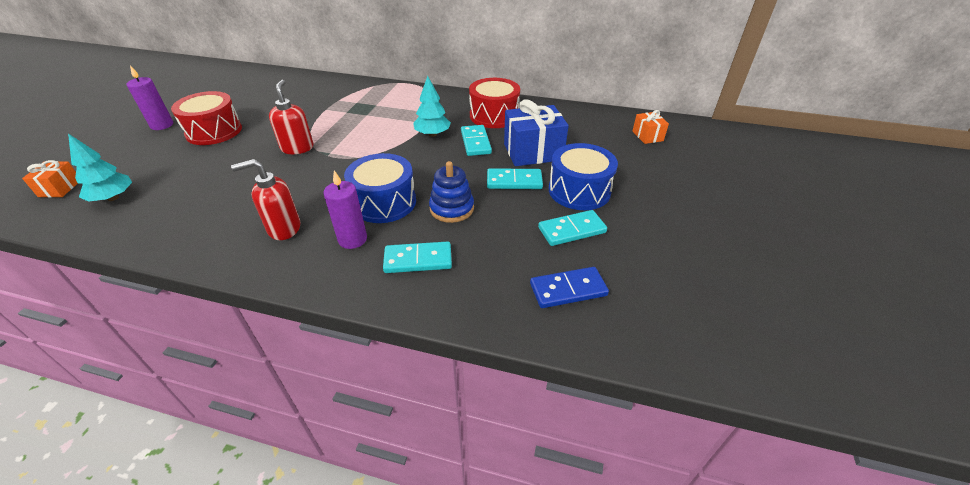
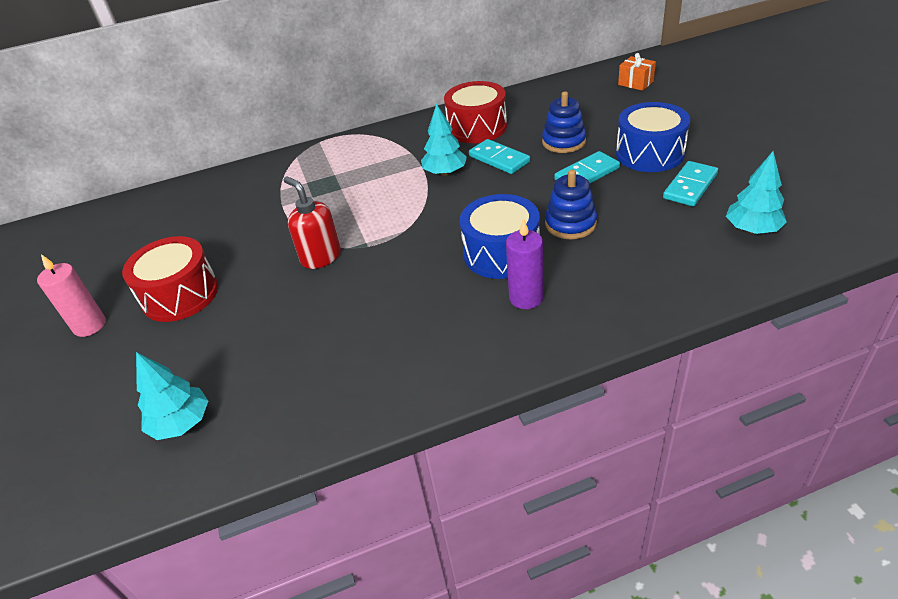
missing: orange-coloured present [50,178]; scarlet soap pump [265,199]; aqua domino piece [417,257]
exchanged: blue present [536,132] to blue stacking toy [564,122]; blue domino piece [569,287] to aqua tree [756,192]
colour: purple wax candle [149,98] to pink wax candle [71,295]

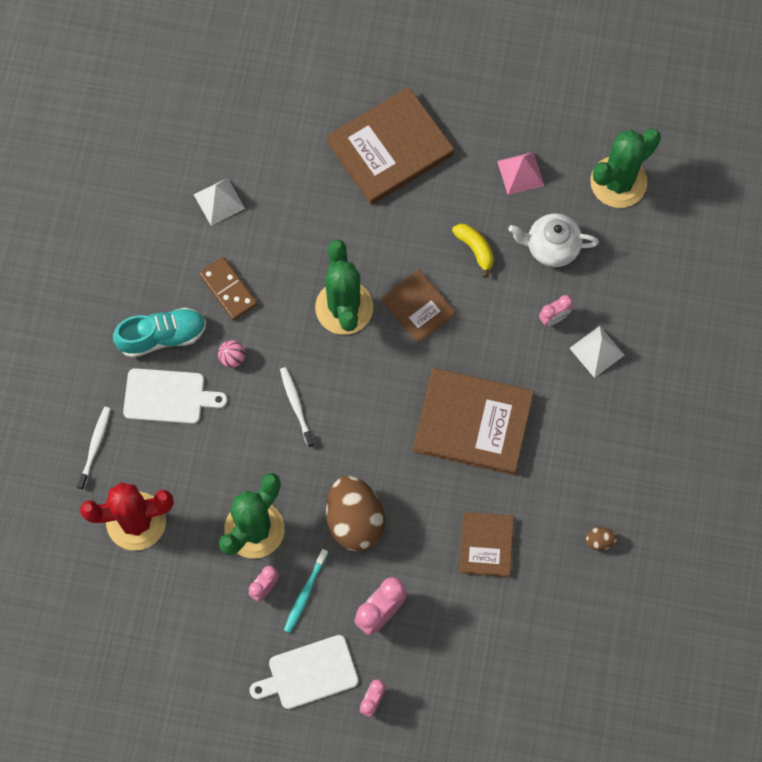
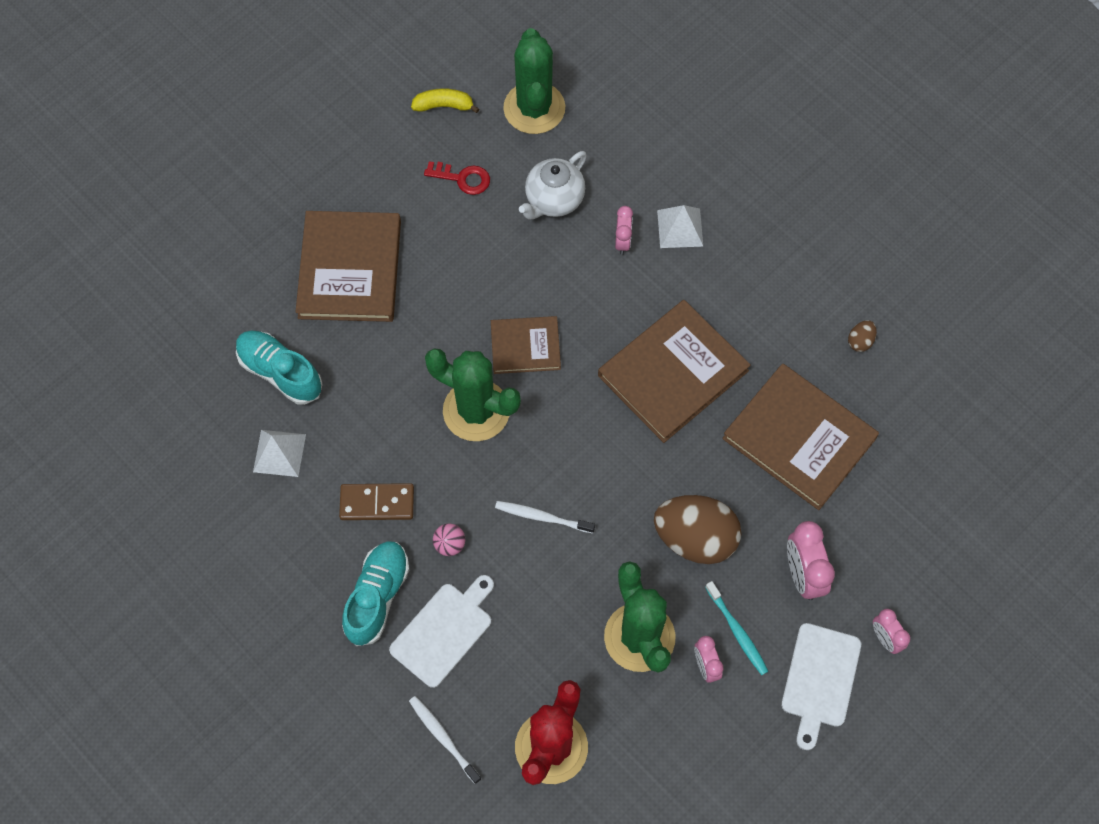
appeared: aqua shoe [279,368]
relocated: golden banana fruit [473,251] to [445,100]
exchanged: pink pyramid shape [521,173] to scarlet key [457,178]
size: brown book [486,544] = [800,437] x1.74

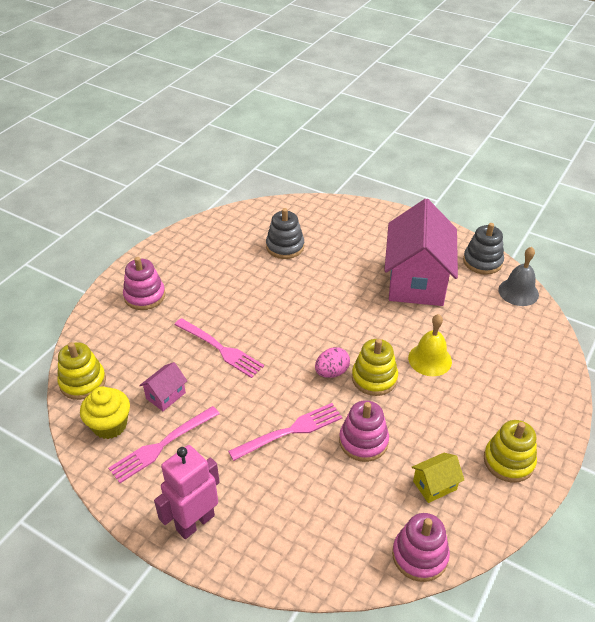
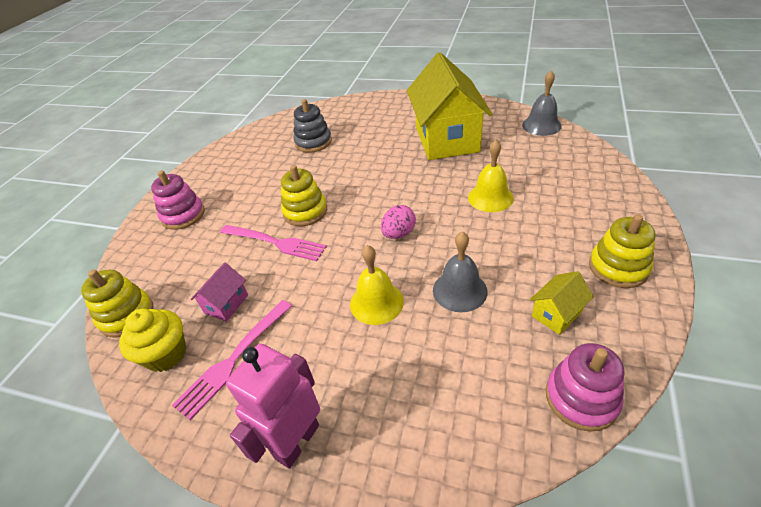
missing: gray stacking toy [483,249]
relocated: golden stacking toy [375,367] to [304,195]
exchanged: pink table fork [285,432] to golden hand bell [377,285]; pink stacking toy [364,431] to gray hand bell [460,271]
colour: pink toy house [421,252] to golden toy house [449,106]

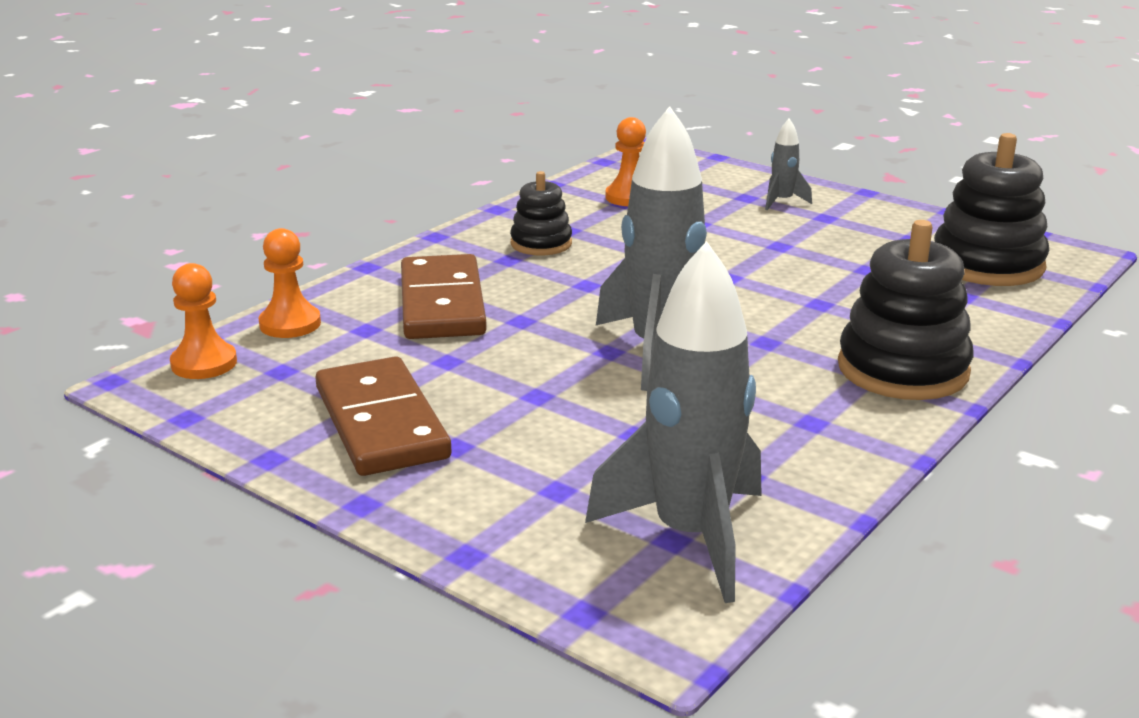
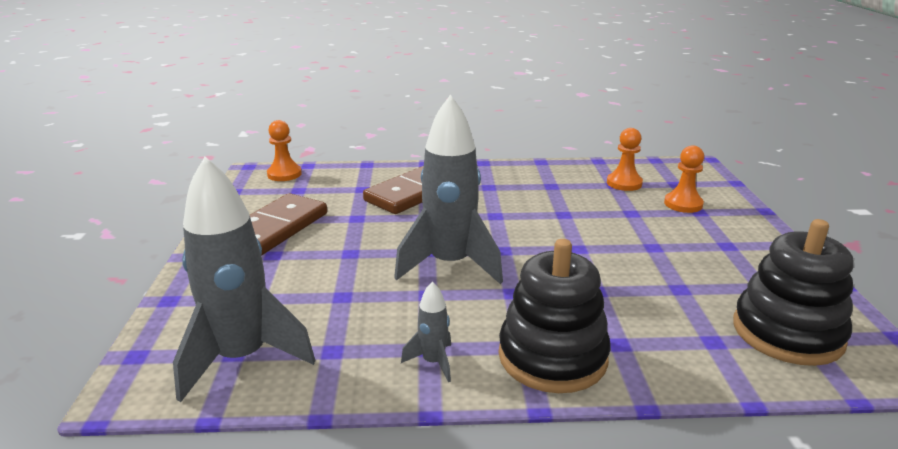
missing: ebony stacking toy [541,213]
relocated: gray rocket [788,164] to [426,331]; orange-coloured pawn [290,283] to [684,179]

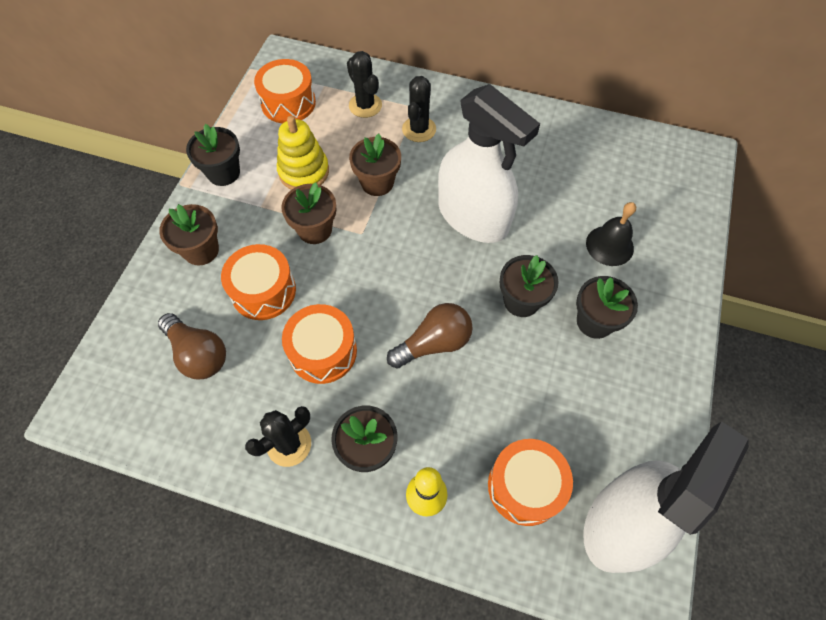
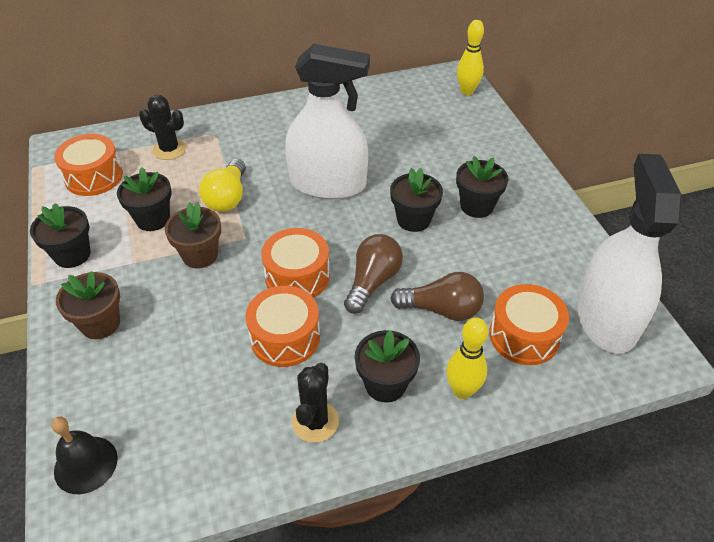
missing: ebony cactus [419,109]
appeared: golden bowling pin [470,57]
relocated: ebony hand bell [611,234] to [84,455]; orange-coloured snare drum [258,282] to [295,263]; brown light bulb [192,346] to [437,296]
exchanged: golden stacking toy [303,153] to ebony flower pot [144,199]; brown flower pot [375,165] to golden light bulb [222,185]

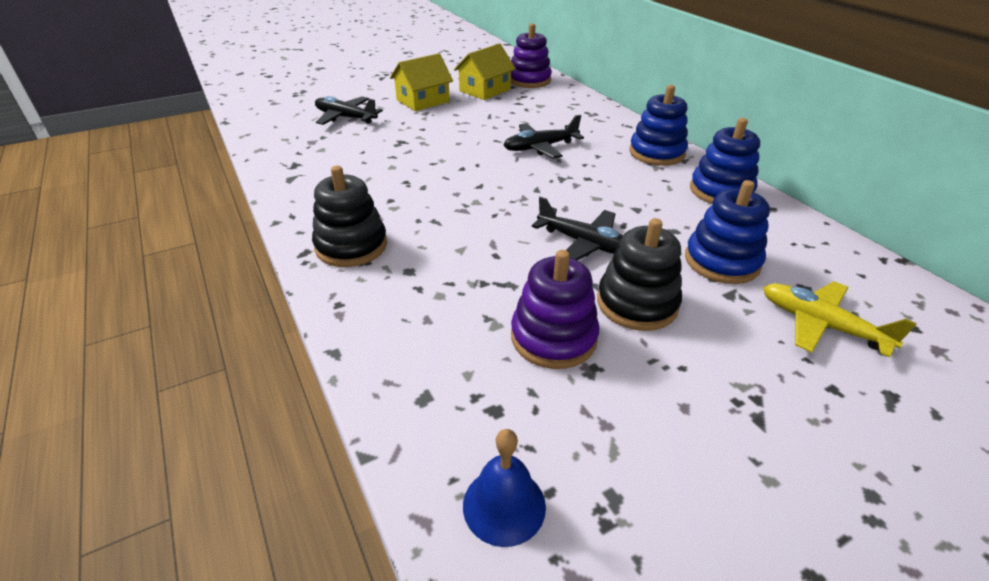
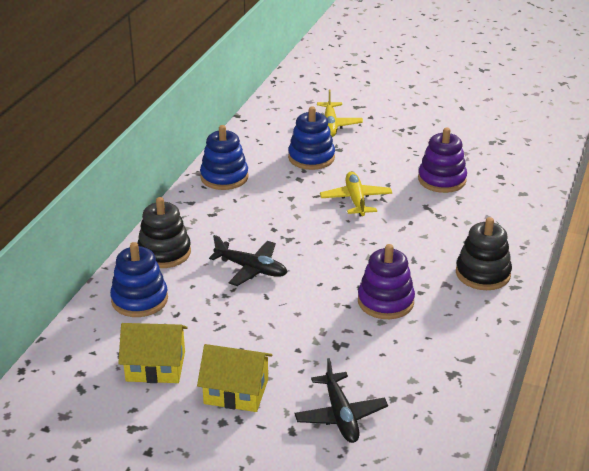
missing: blue hand bell [504,488]
relocated: blue stacking toy [658,125] to [139,279]; ebony stacking toy [639,274] to [164,232]; purple stacking toy [531,55] to [386,281]
colour: ebony plane [577,228] to golden plane [356,194]

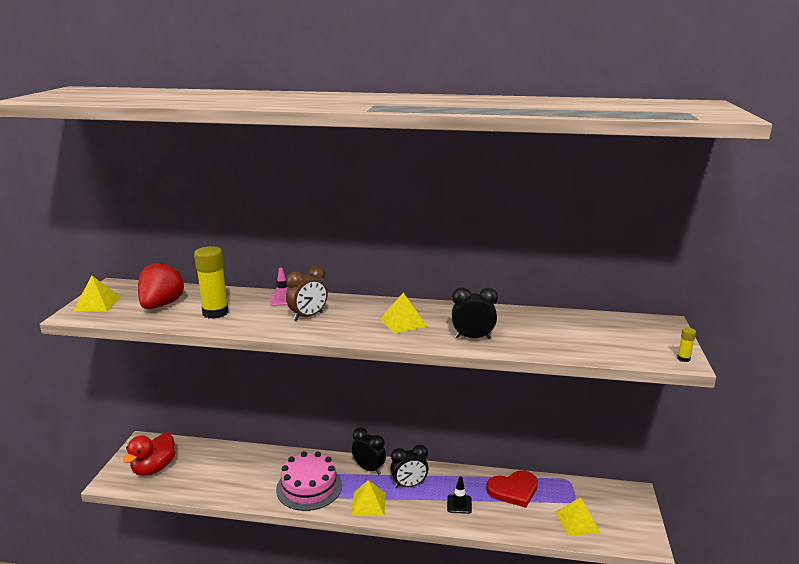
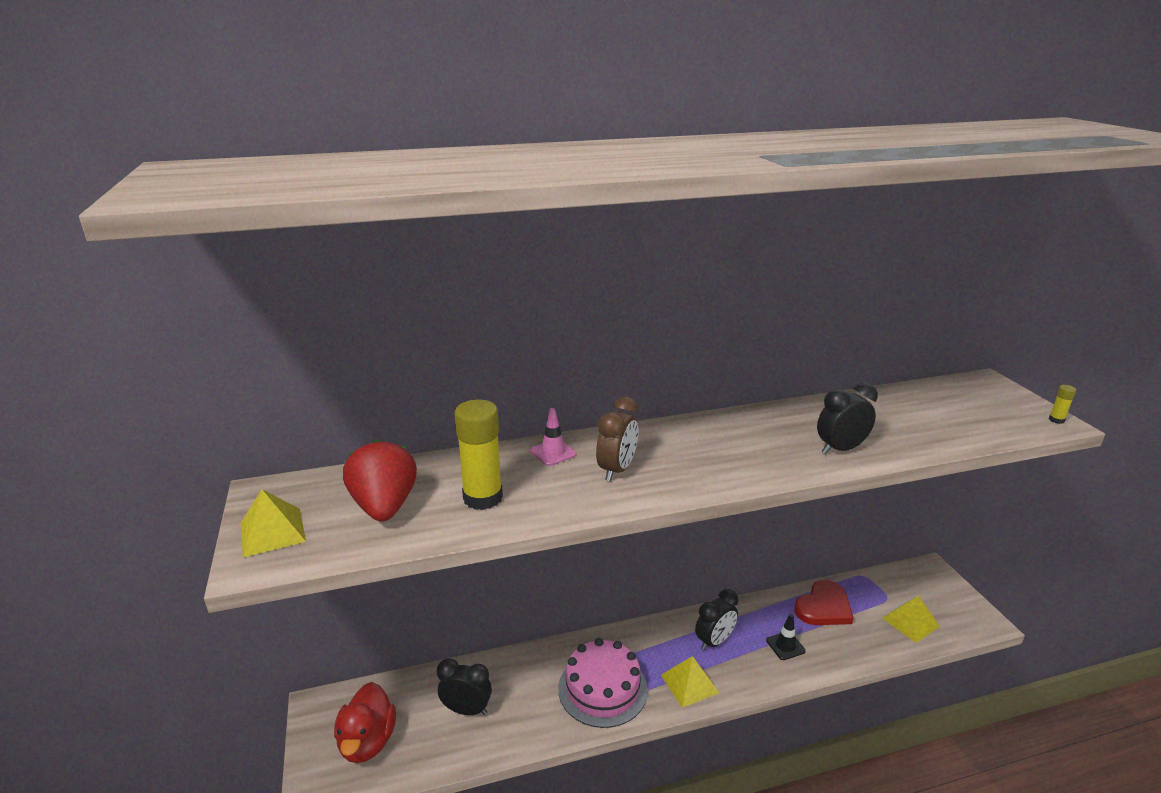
missing: golden pyramid shape [403,313]
relocated: ebony clock [369,451] to [464,686]

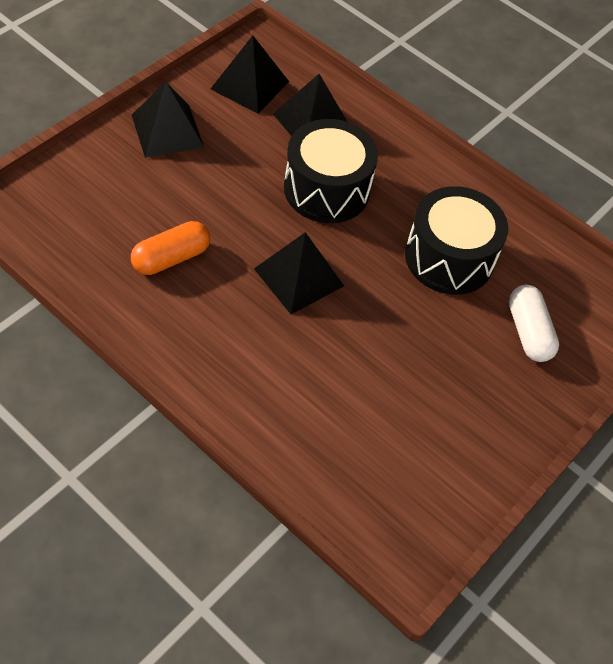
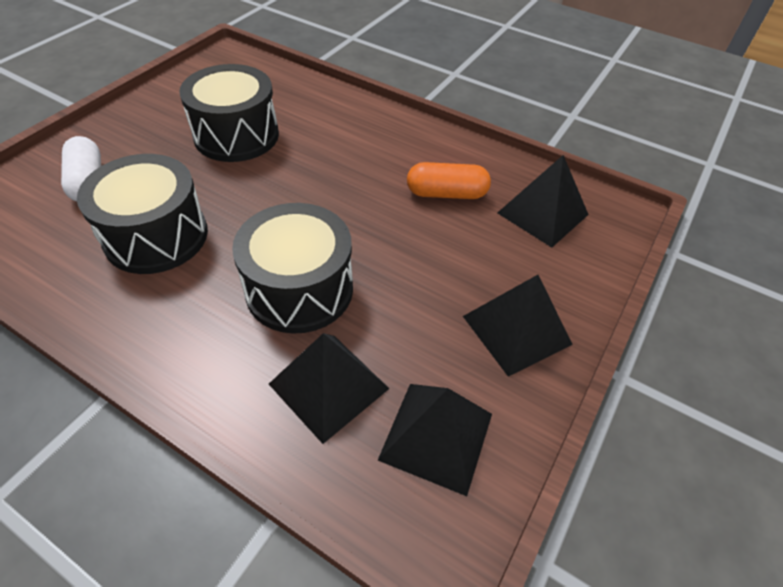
appeared: ebony snare drum [229,113]
relocated: ebony pyramid shape [299,273] to [543,201]
spun: orange-coloured capsule [170,248] = [449,180] 45 degrees clockwise

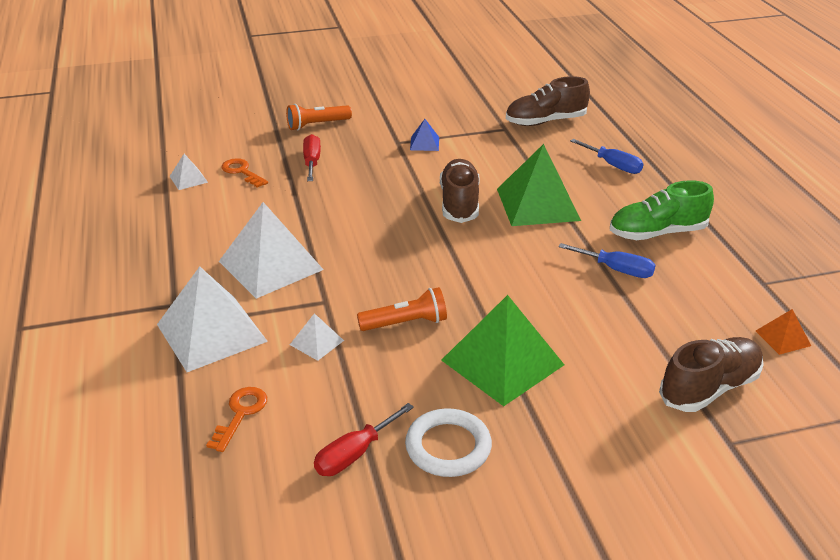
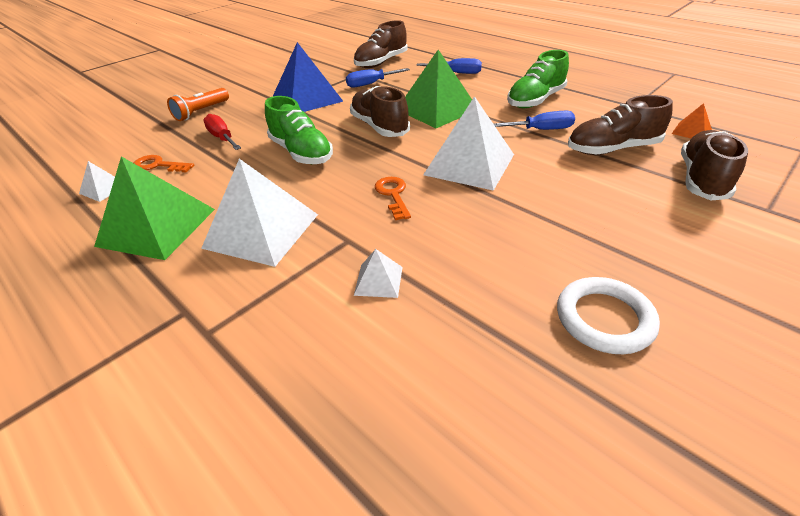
missing: scarlet hand screwdriver [364,439]; orange-coloured pocket torch [402,309]
appeared: green shoe [299,130]; blue hand screwdriver [378,78]; brown shoe [620,125]
relocated: green pyramid shape [502,350] to [154,208]; orange-coloured key [236,419] to [393,198]; white pyramid shape [212,319] to [468,143]
size: blue pyramid shape [424,135] = [308,77] x2.20

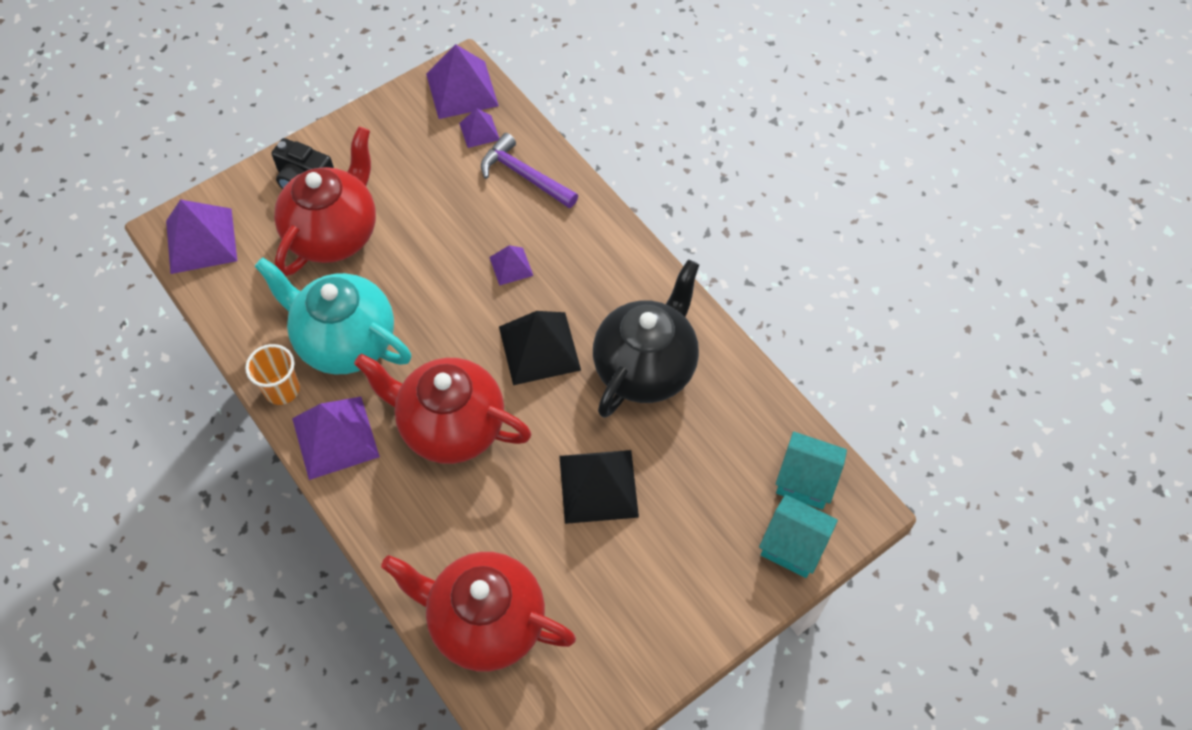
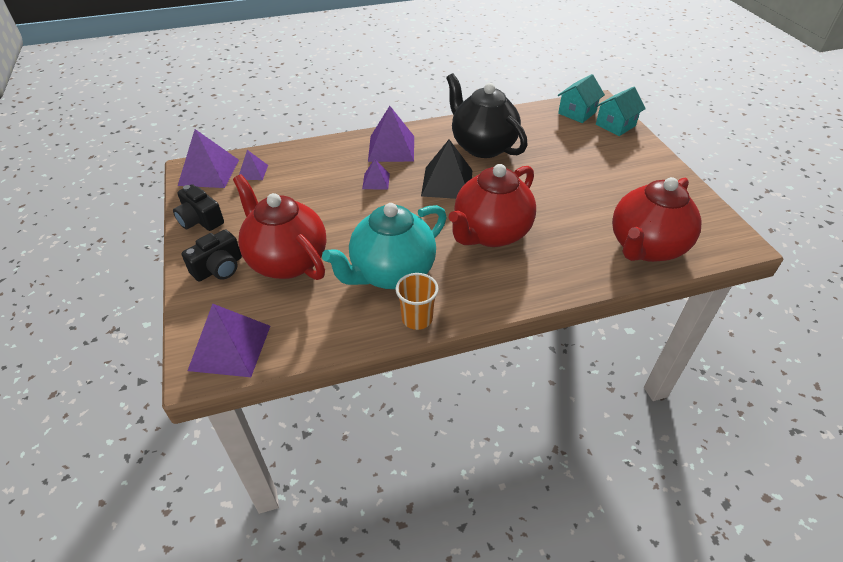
missing: purple carpenter's hammer [529,170]; ebony pyramid shape [599,487]
appeared: ebony photo camera [198,207]
relocated: purple pyramid shape [336,438] to [391,134]

